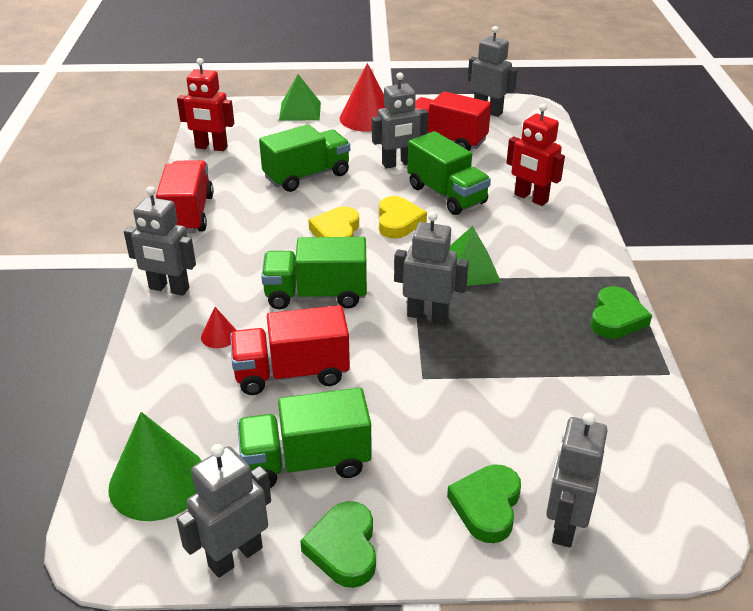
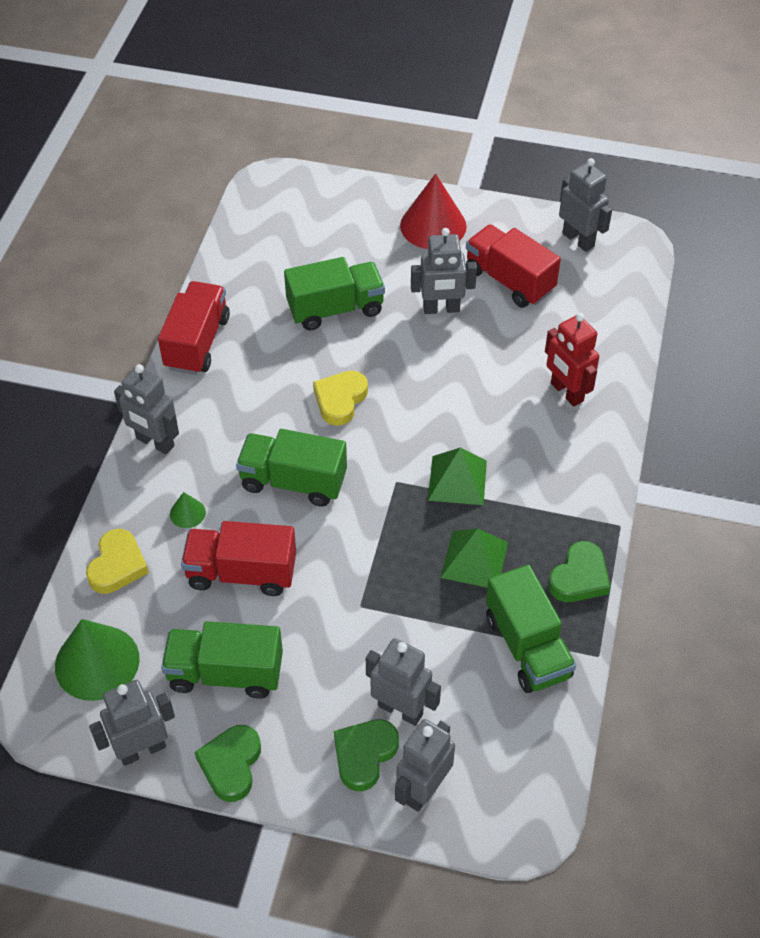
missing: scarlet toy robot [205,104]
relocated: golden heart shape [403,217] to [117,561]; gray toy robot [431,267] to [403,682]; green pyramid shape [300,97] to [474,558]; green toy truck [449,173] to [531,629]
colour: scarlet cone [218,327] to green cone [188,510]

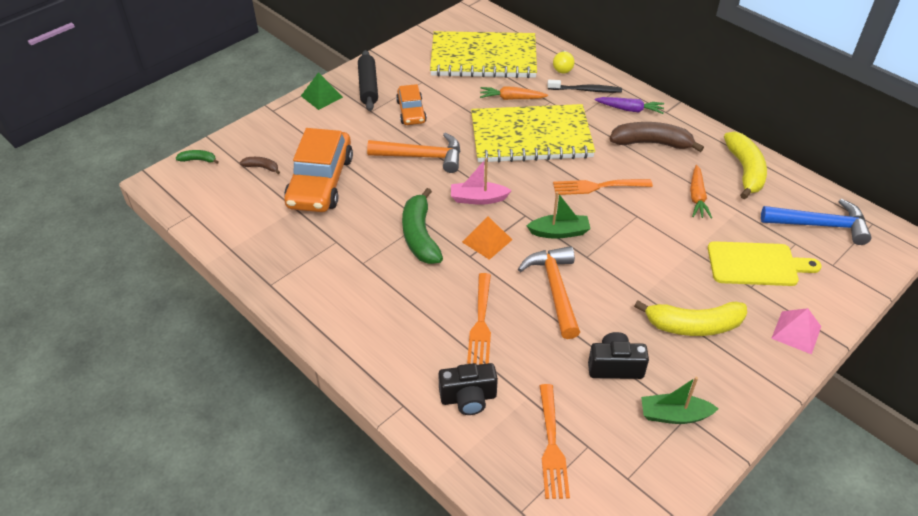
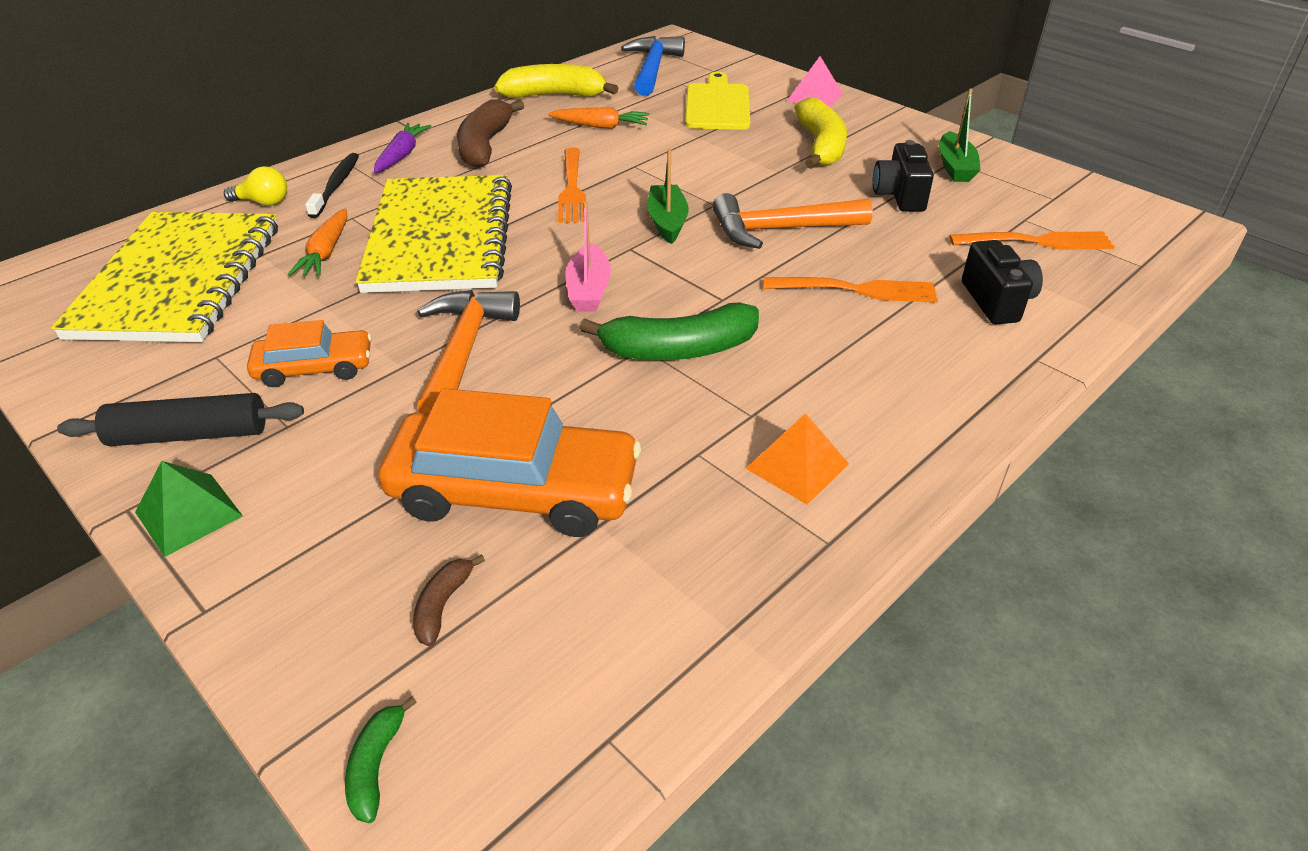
relocated: orange-coloured pyramid shape [487,238] to [797,459]

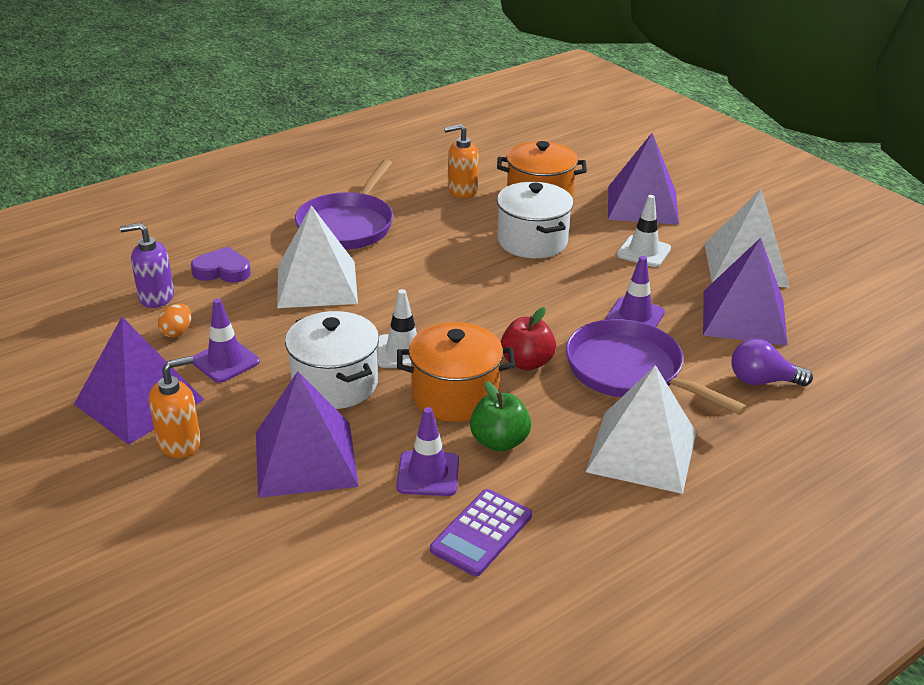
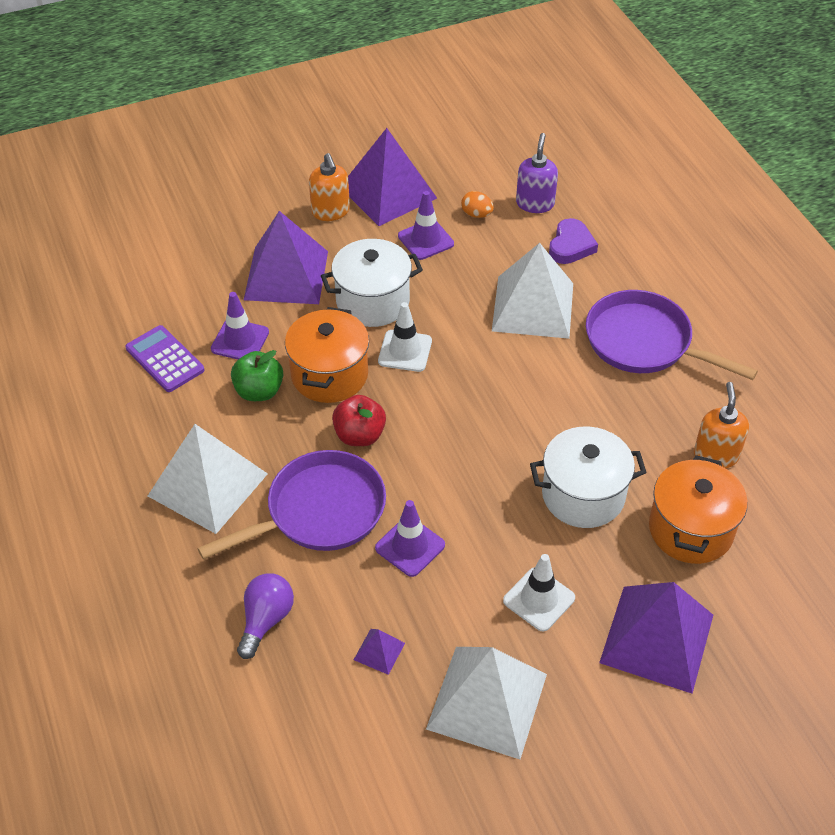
size: purple pyramid shape [745,292] = [379,652] x0.41

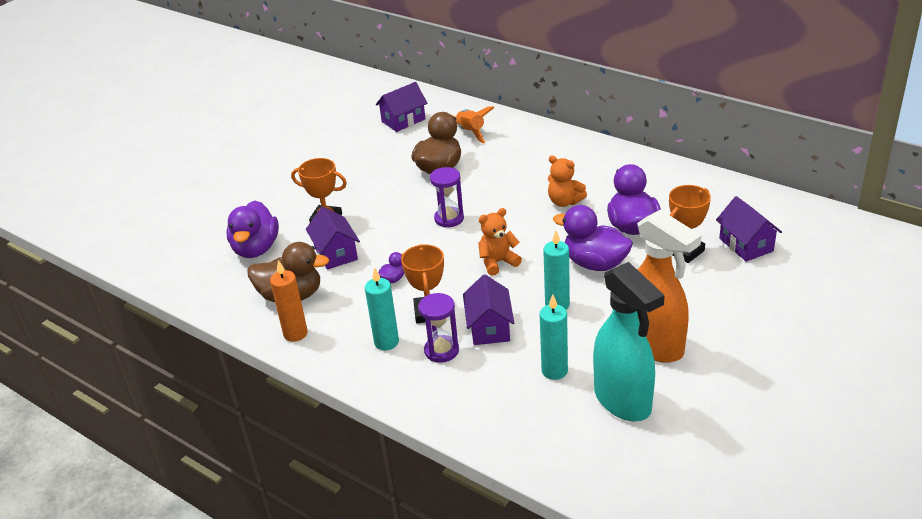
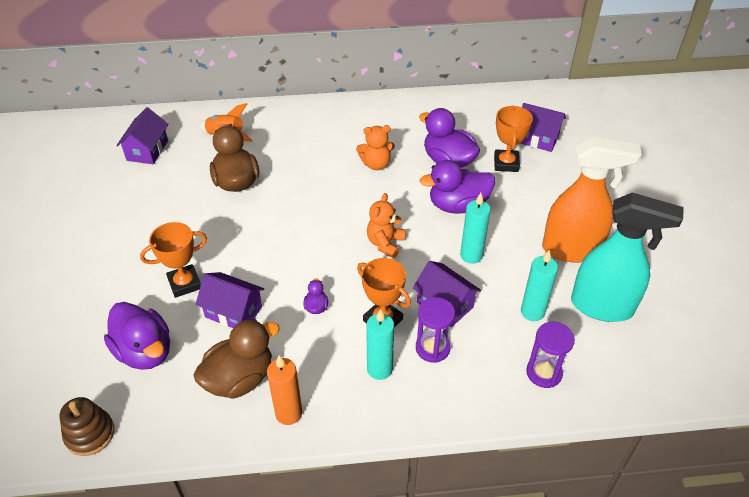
appeared: brown stacking toy [87,426]
relocated: purple hourglass [447,197] to [550,355]

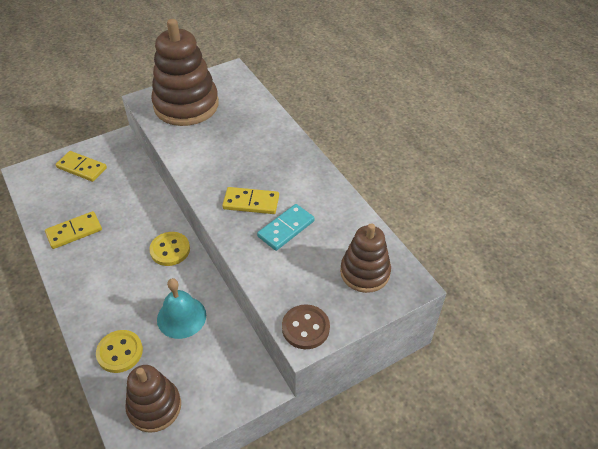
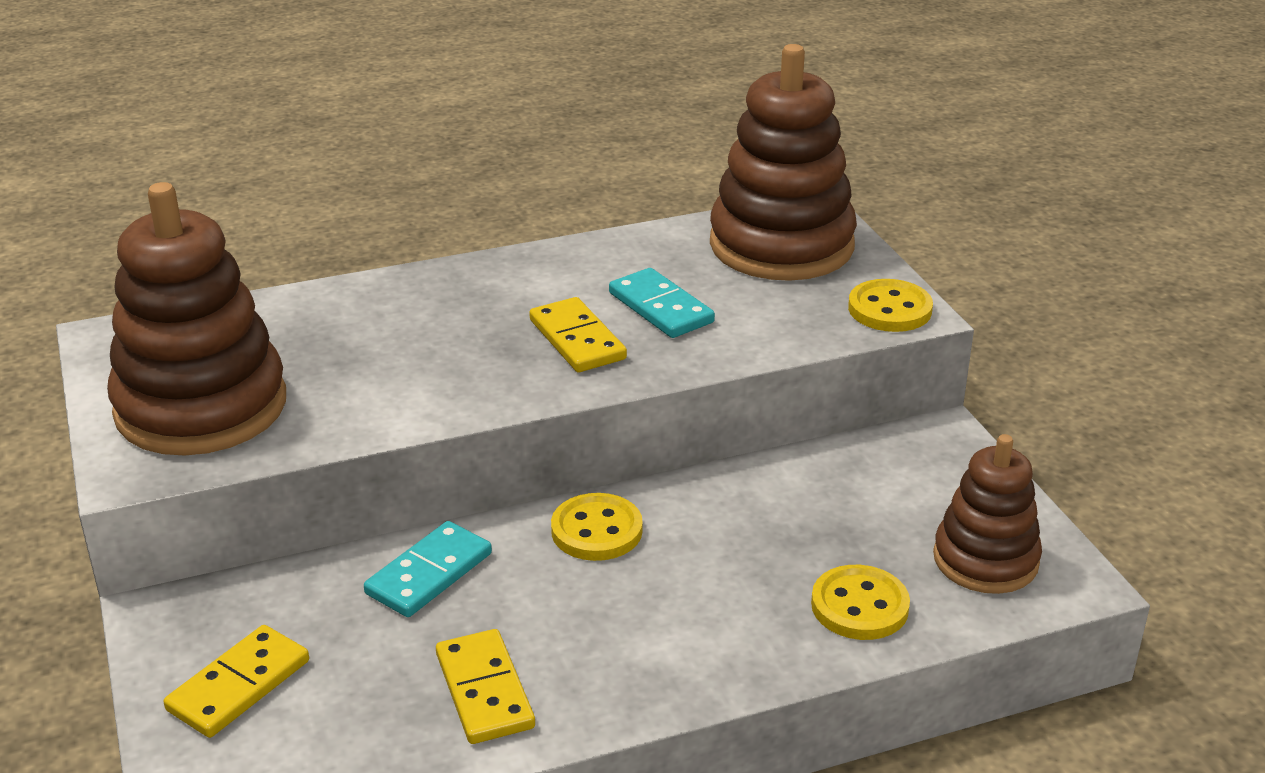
missing: aqua hand bell [181,308]
appeared: aqua domino piece [428,569]
colour: brown button [306,327] to golden button [890,305]
spun: golden domino piece [250,200] = [578,334] 45 degrees counterclockwise
size: brown stacking toy [365,258] = [783,162] x1.67

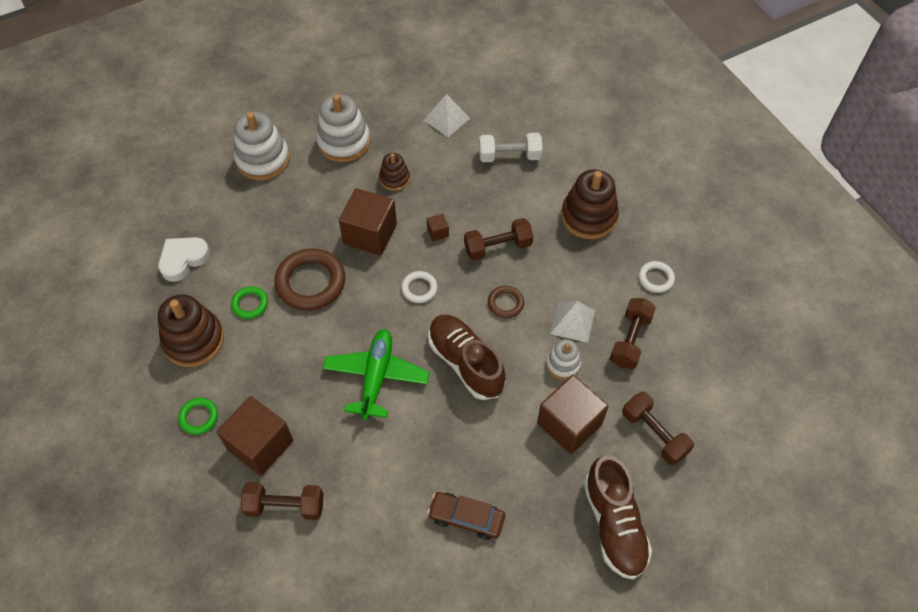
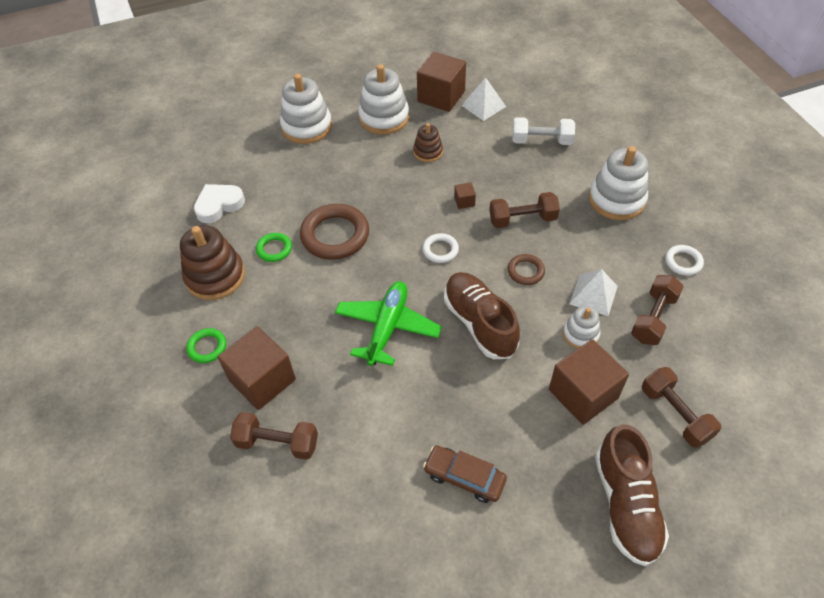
relocated: brown block [368,221] to [441,82]
colour: brown stacking toy [590,204] to white stacking toy [618,183]

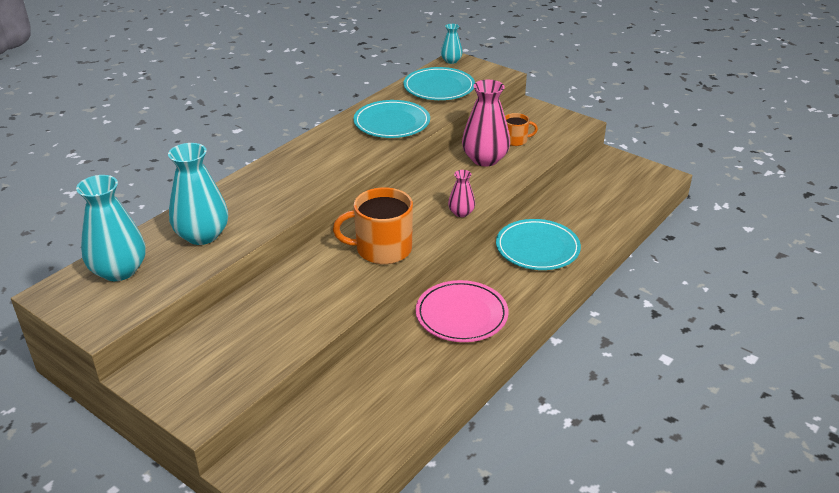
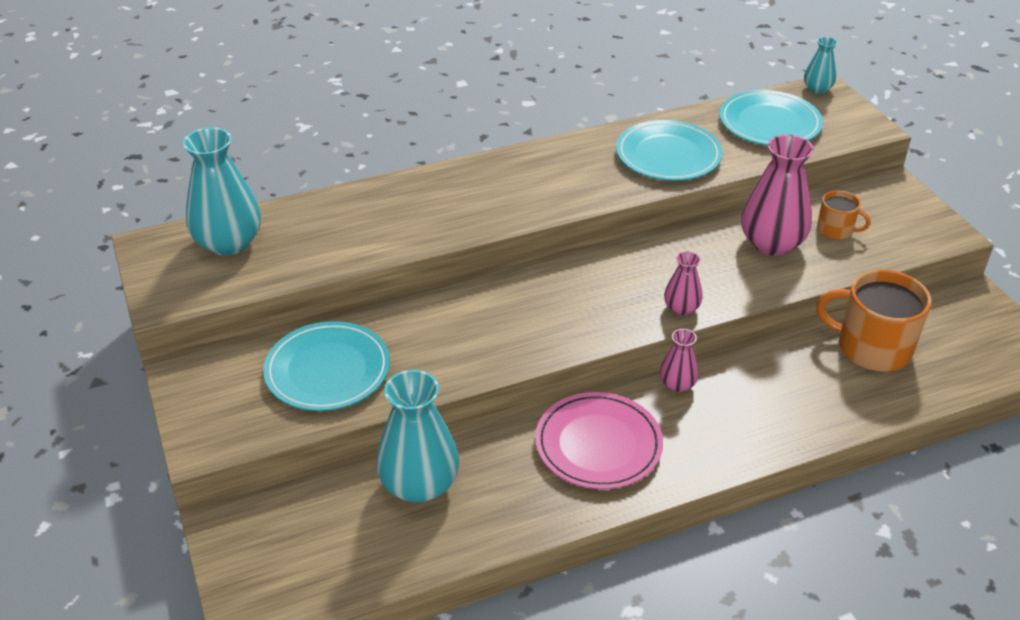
appeared: pink vase [679,360]
relocated: aqua plate [538,244] to [326,366]; aqua vase [198,194] to [417,436]; orange-coloured coffee mug [373,225] to [873,320]

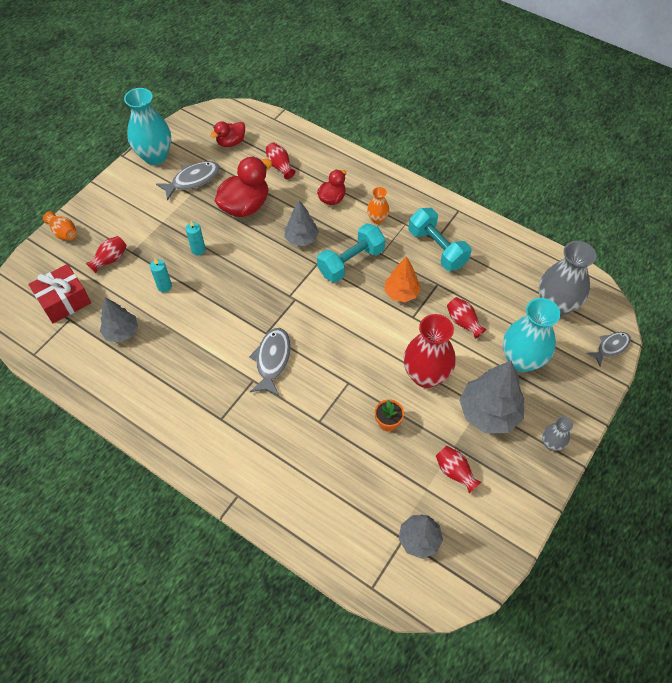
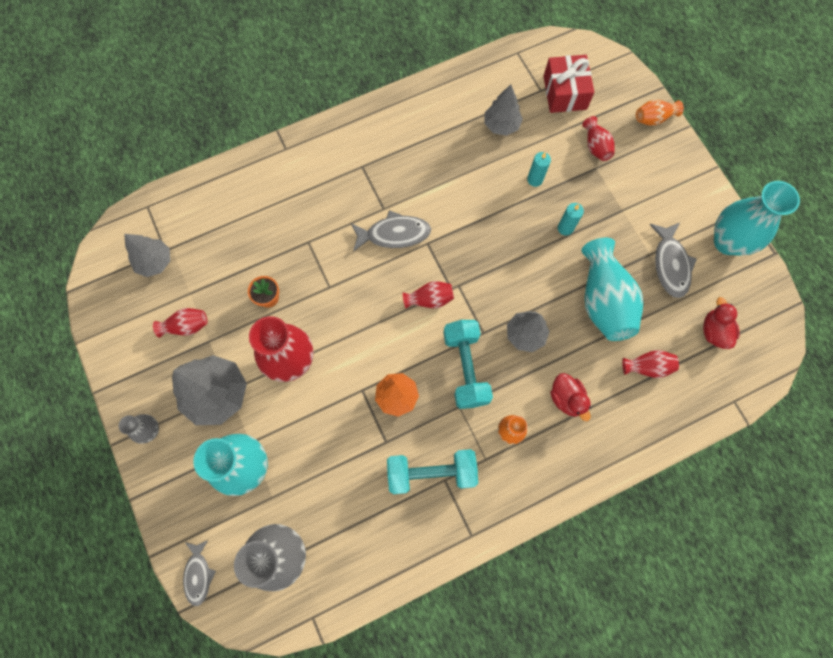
relocated: scarlet vase [466,318] to [428,295]
exchanged: scarlet rubber duck [243,186] to aqua vase [612,289]
spun: gray fish figure [270,362] = [391,231] 45 degrees counterclockwise

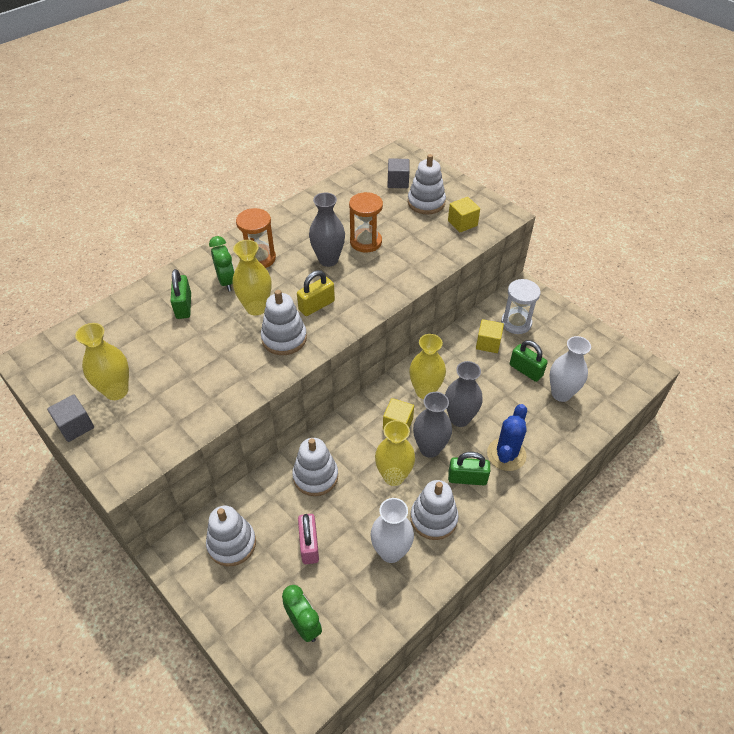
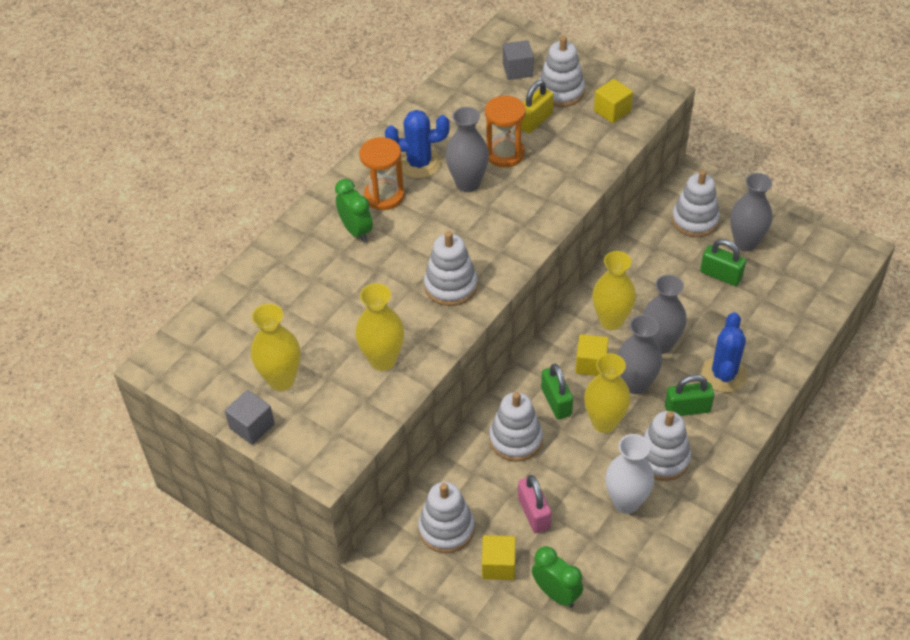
missing: white vase [570,369]
appeared: blue cactus [417,144]; gray vase [751,212]
relocated: golden vase [252,277] to [379,327]; golden block [490,336] to [499,557]; golden small lock [316,293] to [537,106]; green small lock [181,294] to [557,392]
exchanged: white hourglass [521,306] to white stacking toy [696,203]

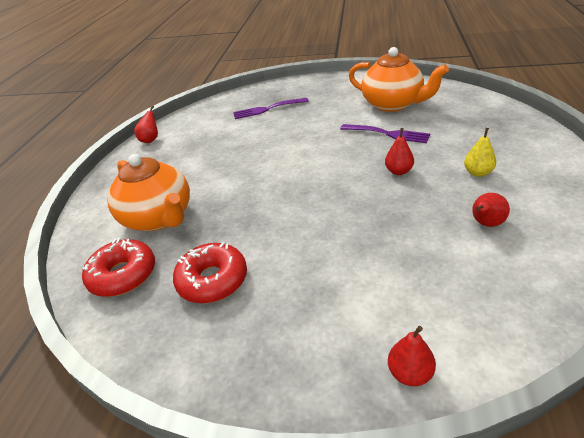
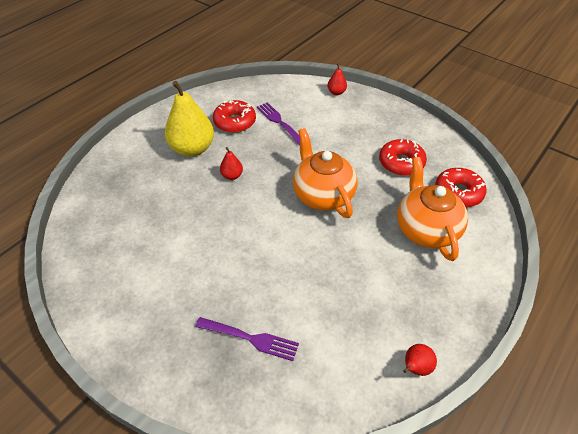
relocated: purple table fork [385,133] to [278,123]; orange-coloured china teapot [399,79] to [325,173]
exchanged: scarlet toy pear [491,210] to scarlet donut [234,116]
size: golden toy pear [480,152] = [189,119] x2.18

